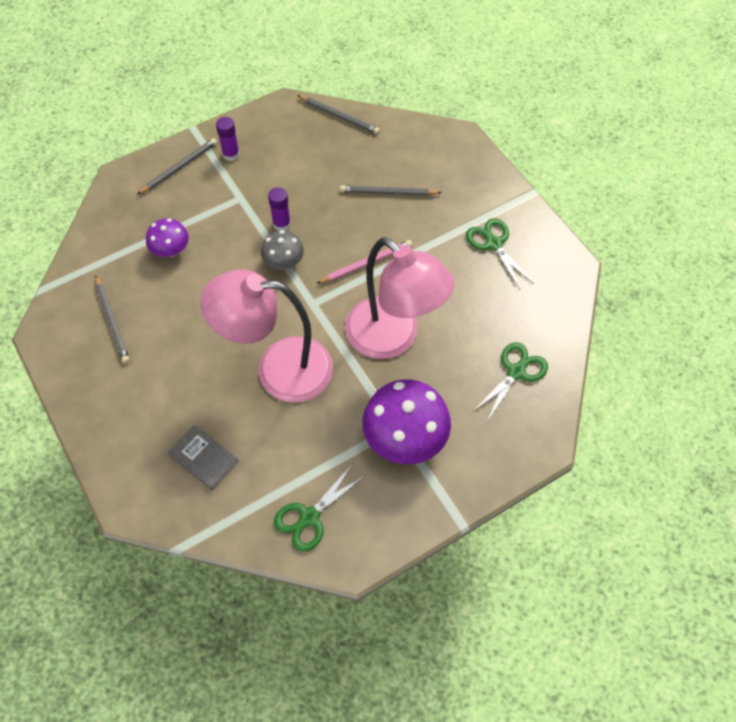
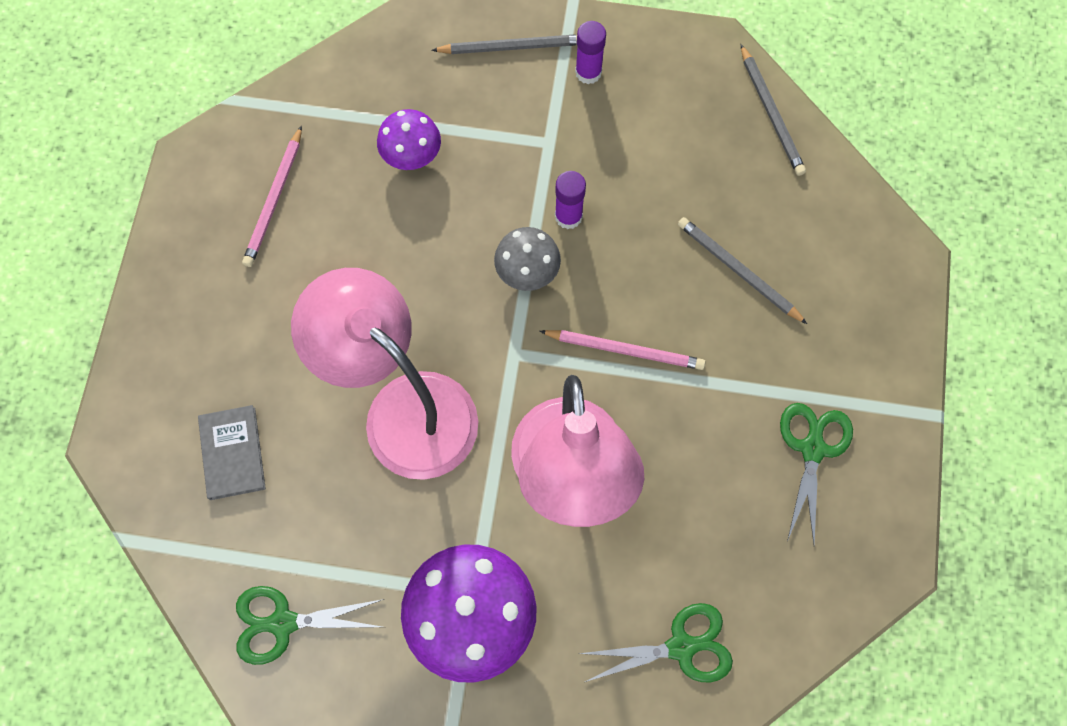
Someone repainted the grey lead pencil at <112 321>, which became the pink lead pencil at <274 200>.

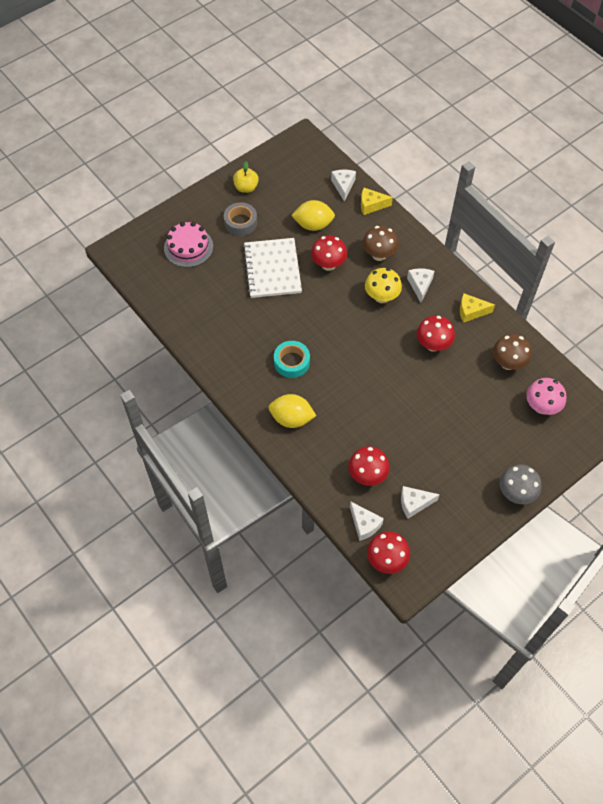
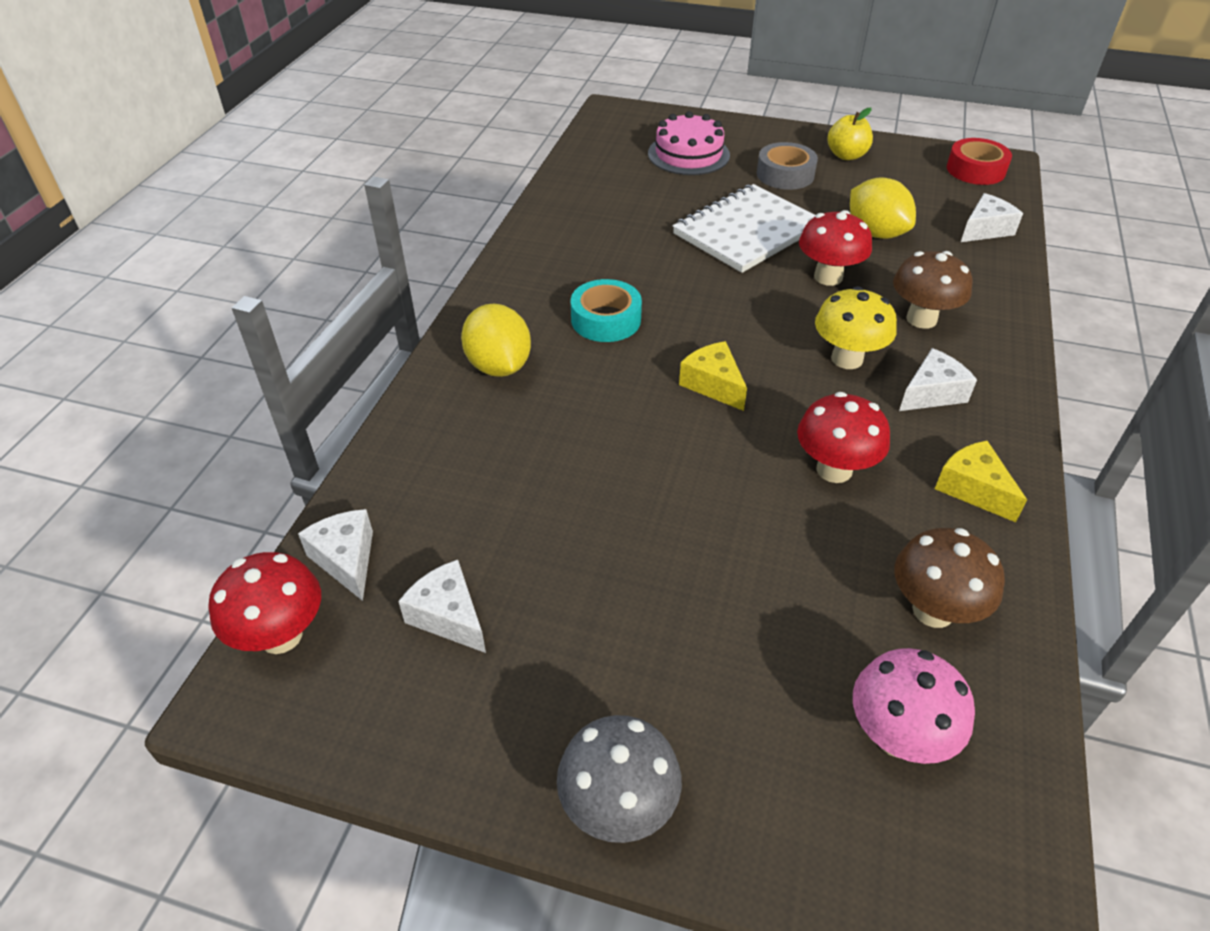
Someone rotated the snow-white cheese wedge at <364 524> by 135 degrees clockwise.
Someone carried the bright yellow cheese wedge from <371 205> to <713 385>.
Someone put down the scarlet roll of tape at <975 170>.
Someone took away the scarlet fungus at <367 475>.

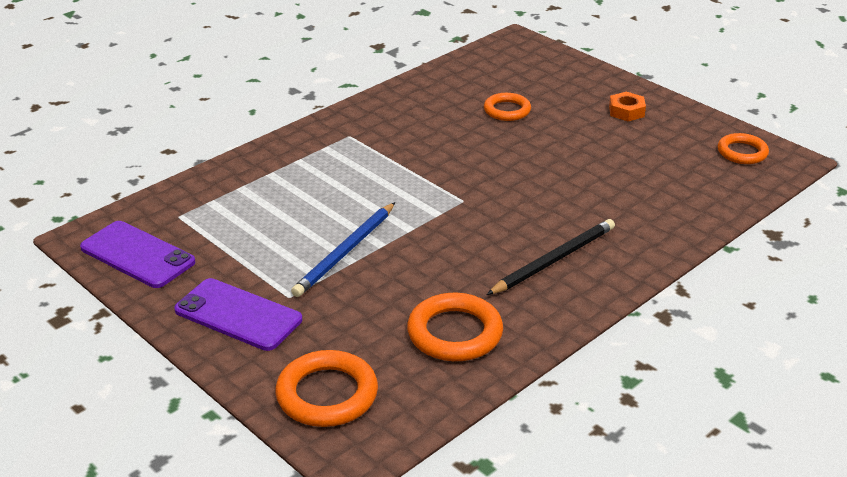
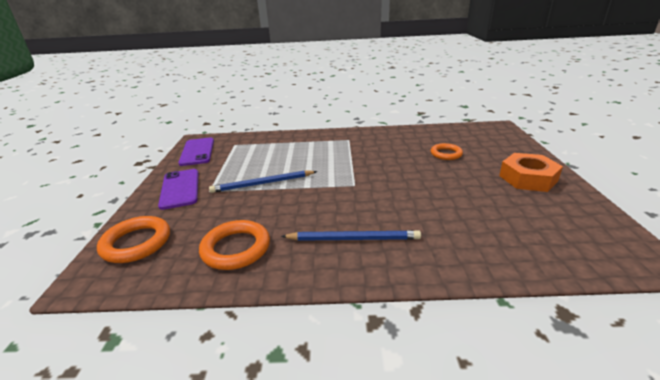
Someone repainted the ebony lead pencil at <554 260>, which became the blue lead pencil at <353 239>.
Someone scaled the orange hex nut at <626 111> by 1.82.
Someone took away the orange ring at <742 152>.

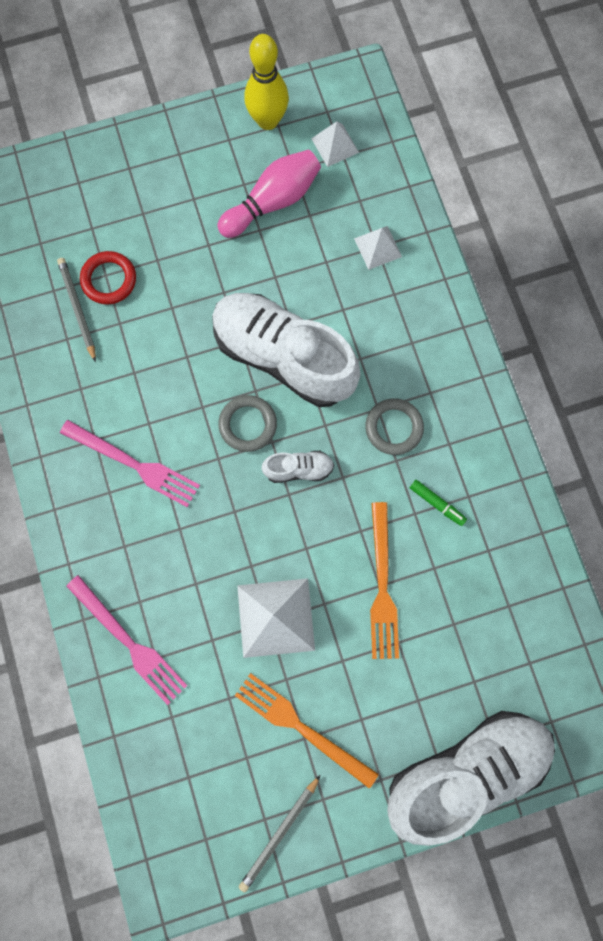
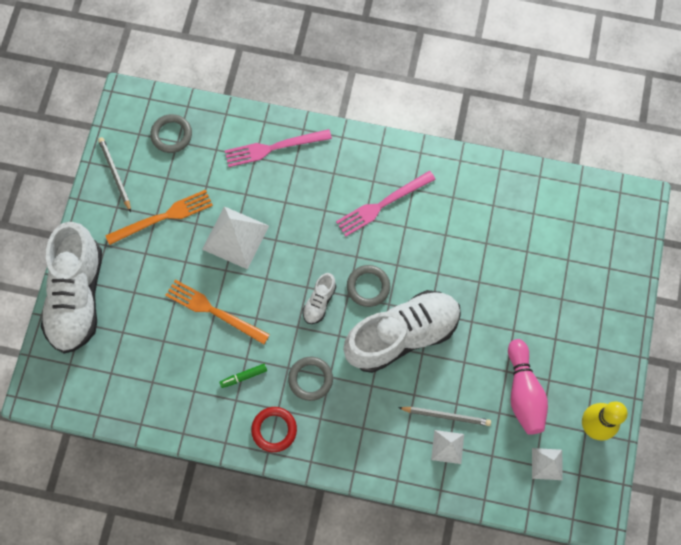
Someone put down the grey ring at <171 135>.
Someone carried the scarlet ring from <109 280> to <274 430>.
Someone carried the grey lead pencil from <78 309> to <446 416>.

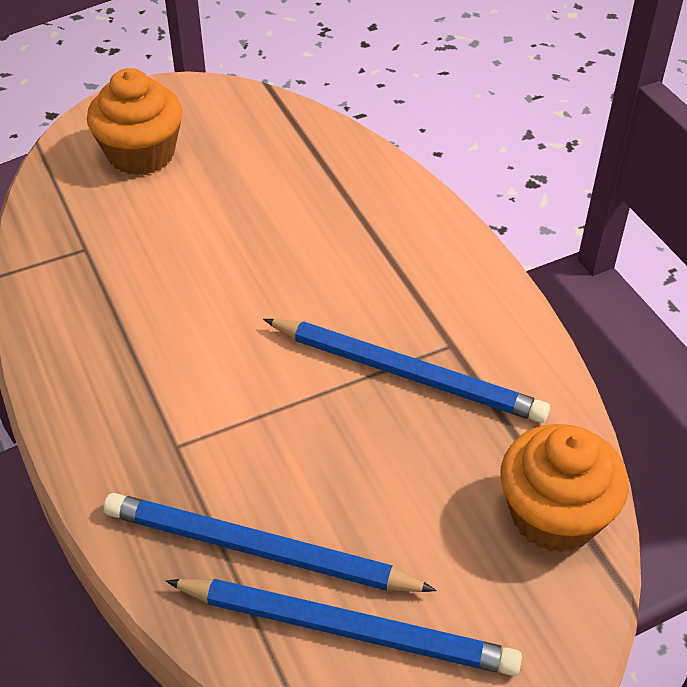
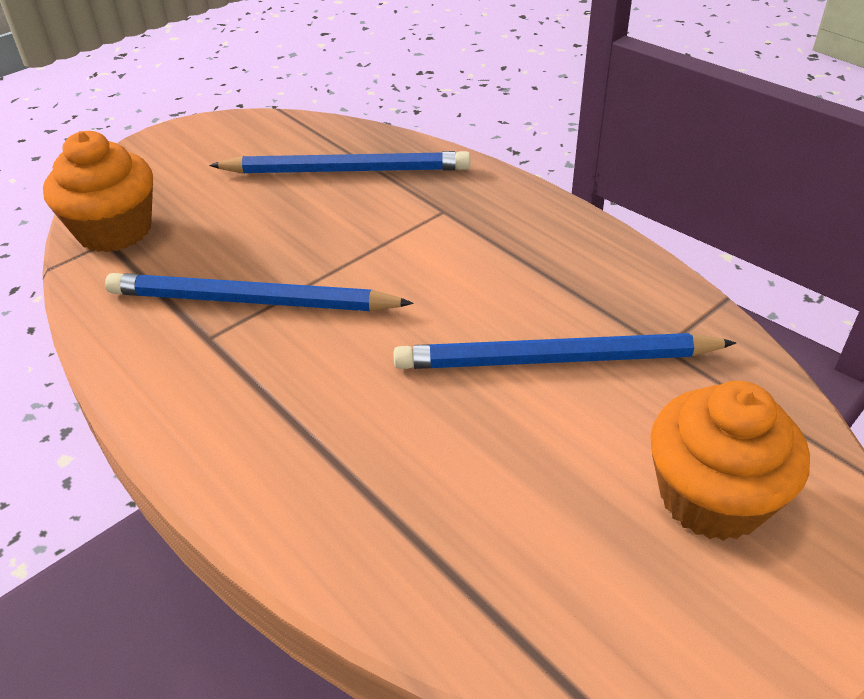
Someone carried the blue lead pencil from <347 628> to <556 360>.

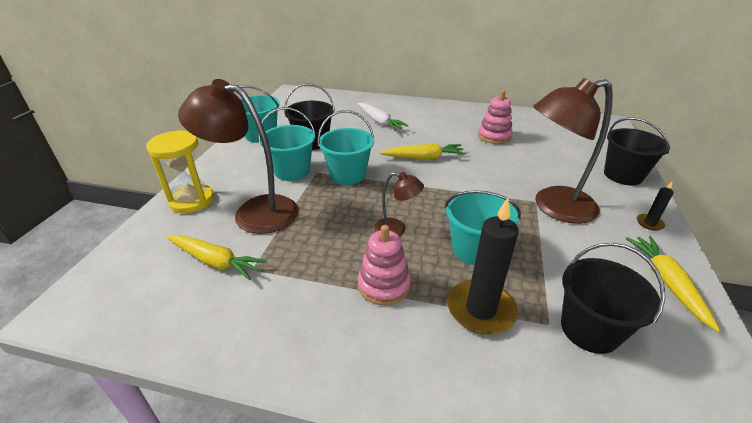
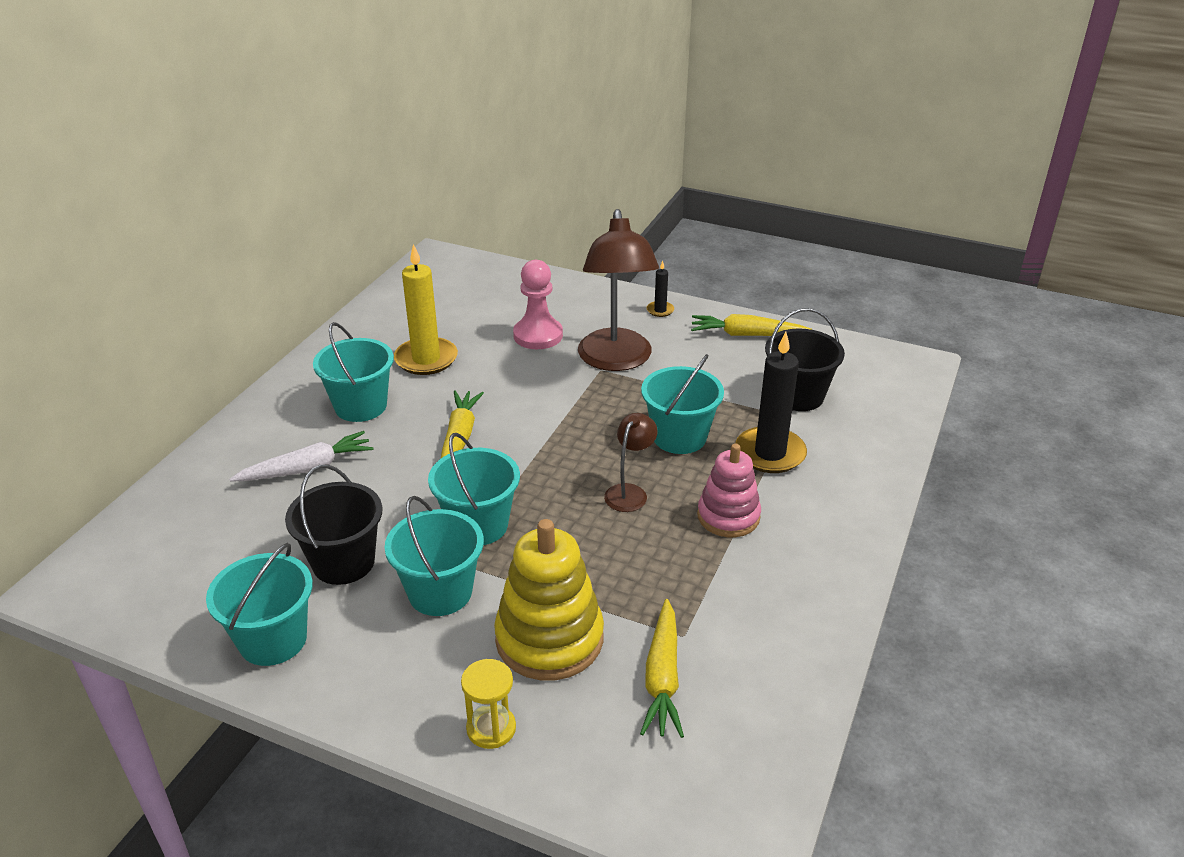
Someone put down the teal pail at <361 406>.
Someone swapped the pink stacking toy at <494 136> for the bright yellow pillar candle at <426 359>.
Someone scaled the bright yellow sandglass at <192 200> by 0.62.
Someone swapped the brown desk lamp at <254 211> for the bright yellow stacking toy at <549 639>.
Someone put down the pink game pawn at <538 335>.
Someone rotated the bright yellow carrot at <215 261> by 150 degrees clockwise.
Someone took away the ebony pail at <623 175>.

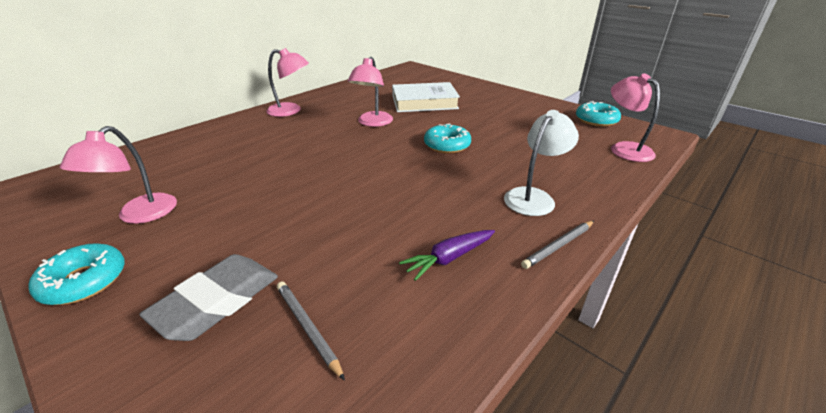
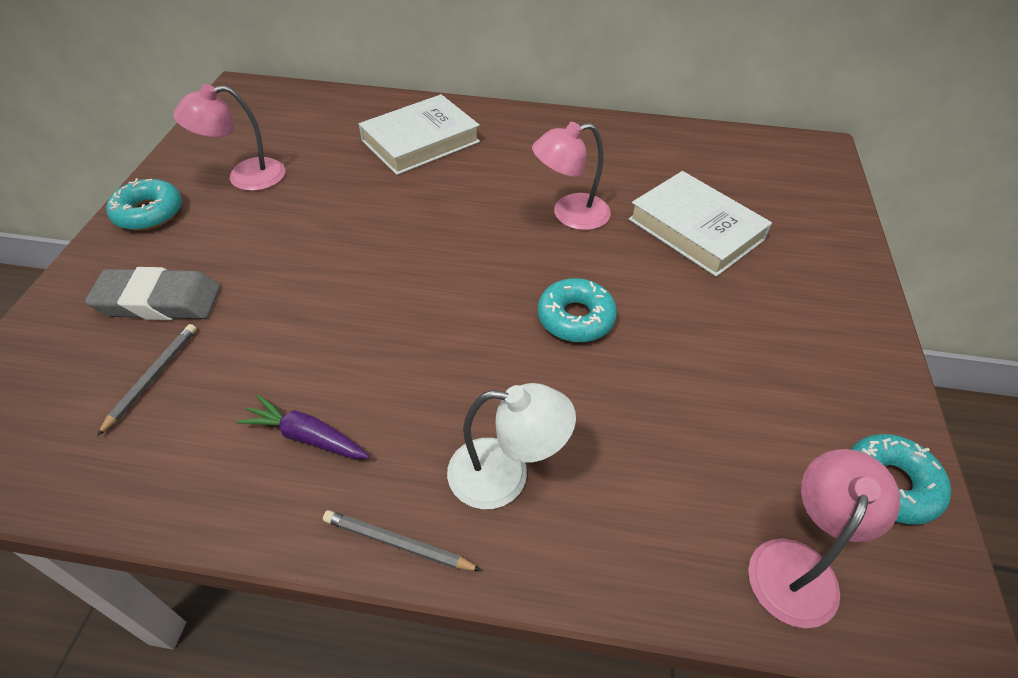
Someone put down the snow-white hardback at <420 141>.
Someone took away the pink desk lamp at <291 111>.

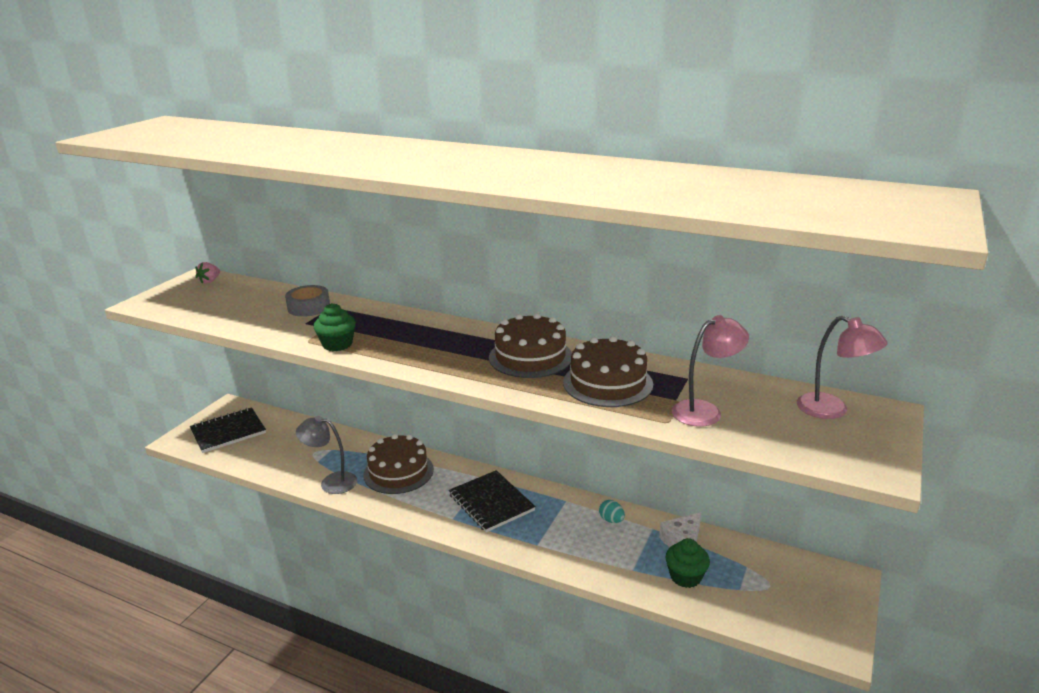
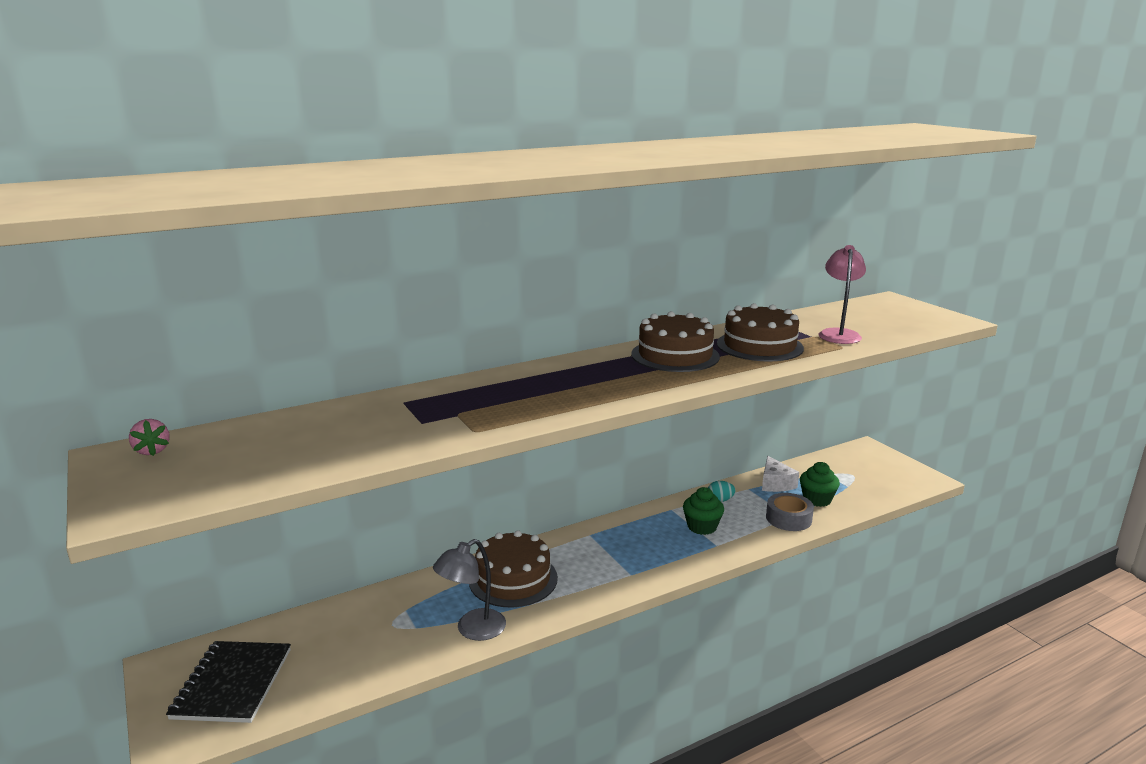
Someone carried the green cupcake from <337 344> to <702 527>.
Someone carried the grey roll of tape from <309 307> to <788 518>.
Someone took away the ebony notepad at <491 503>.
Someone took away the pink desk lamp at <832 410>.

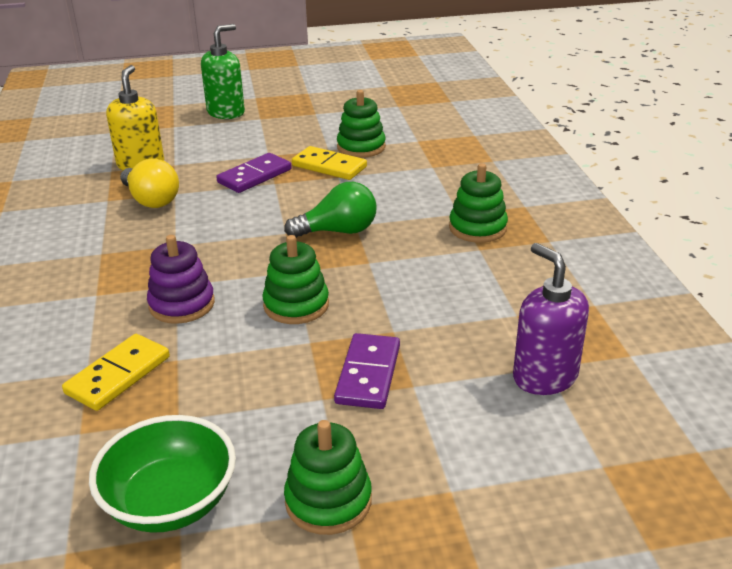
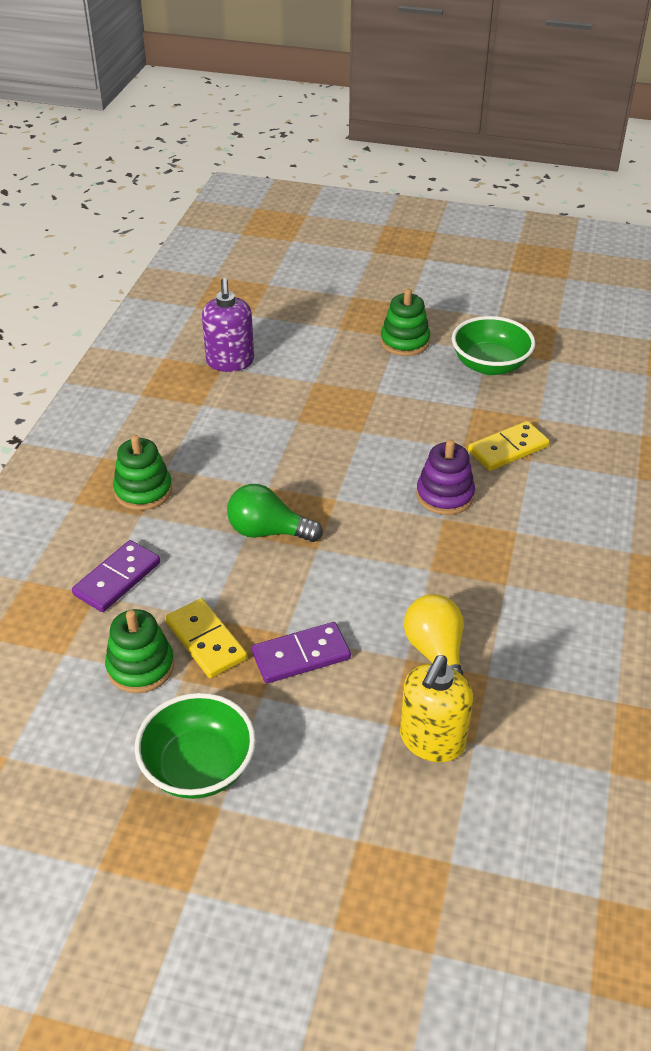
Someone carried the royal purple domino from <368 374> to <117 579>.
Someone put down the green serving bowl at <198 767>.
Someone took away the green soap dispenser at <226 112>.
Someone took away the green stacking toy at <296 305>.

